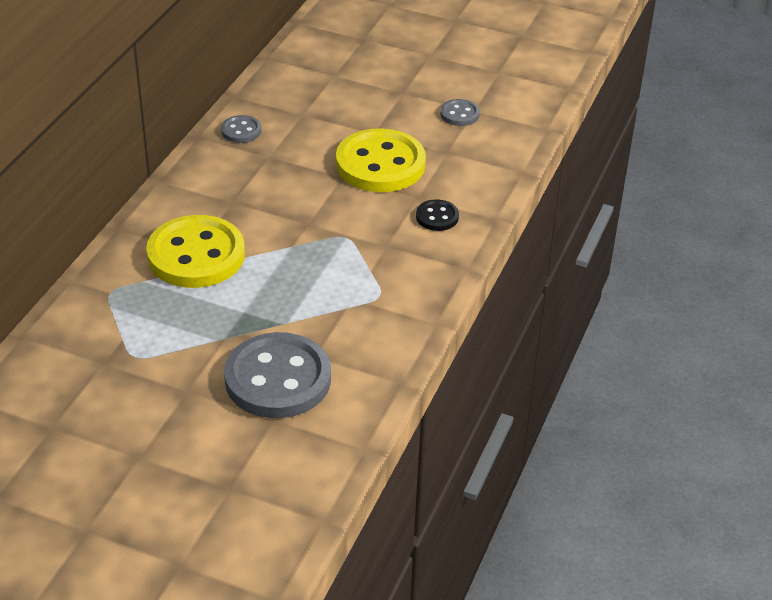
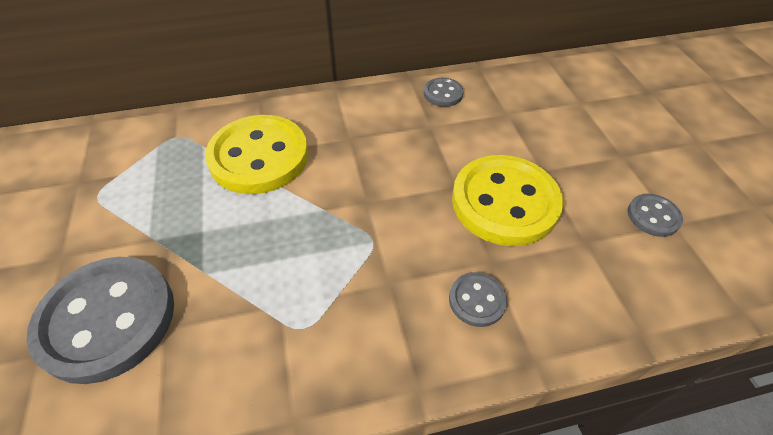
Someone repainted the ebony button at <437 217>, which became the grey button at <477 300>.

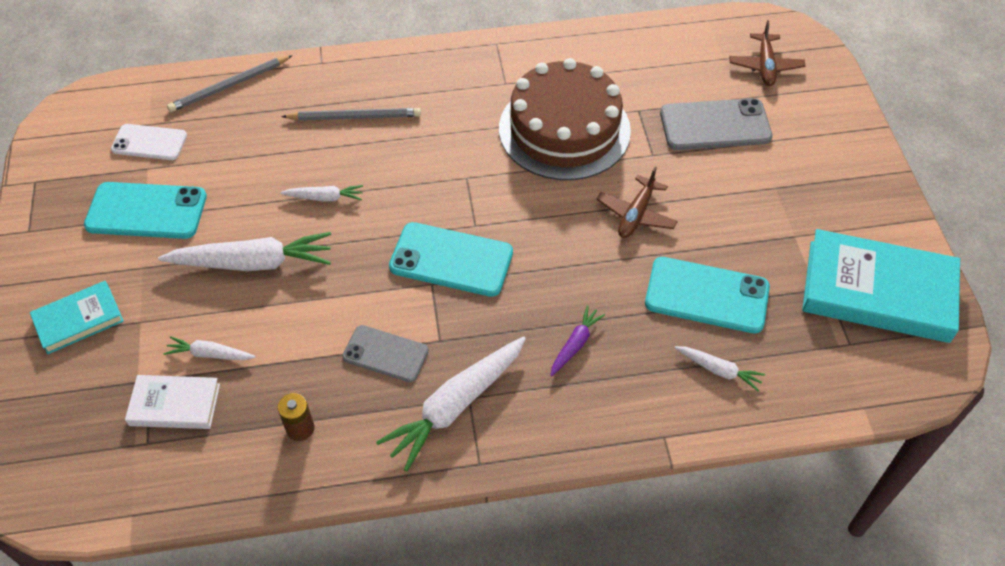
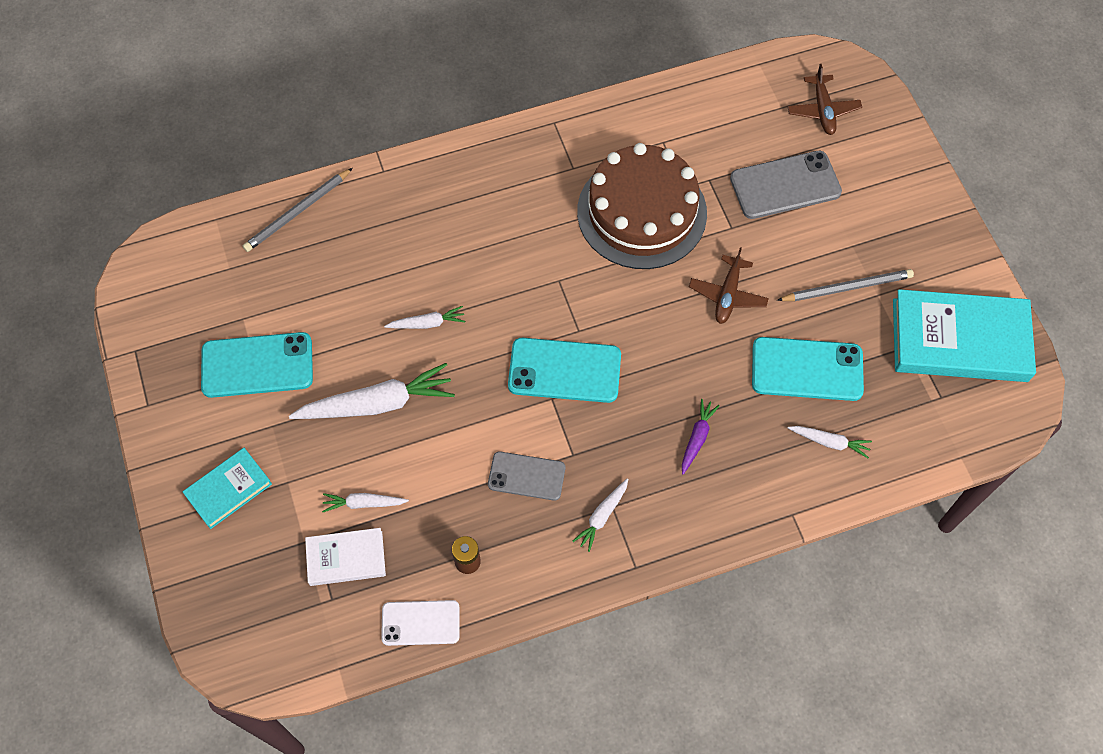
Someone carried the snow-white smartphone from <149 142> to <420 623>.
Someone scaled the snow-white carrot at <455 406> by 0.51.
Someone carried the grey lead pencil from <355 117> to <847 287>.

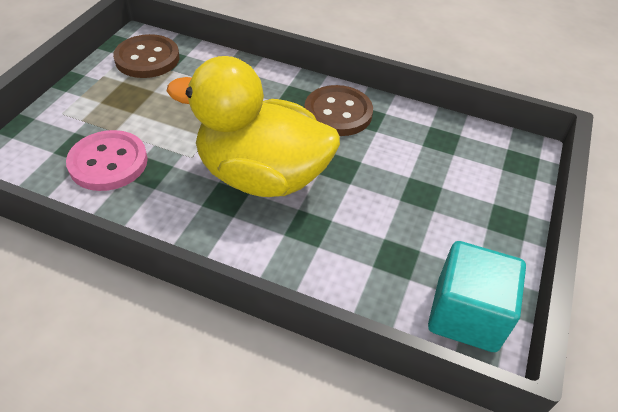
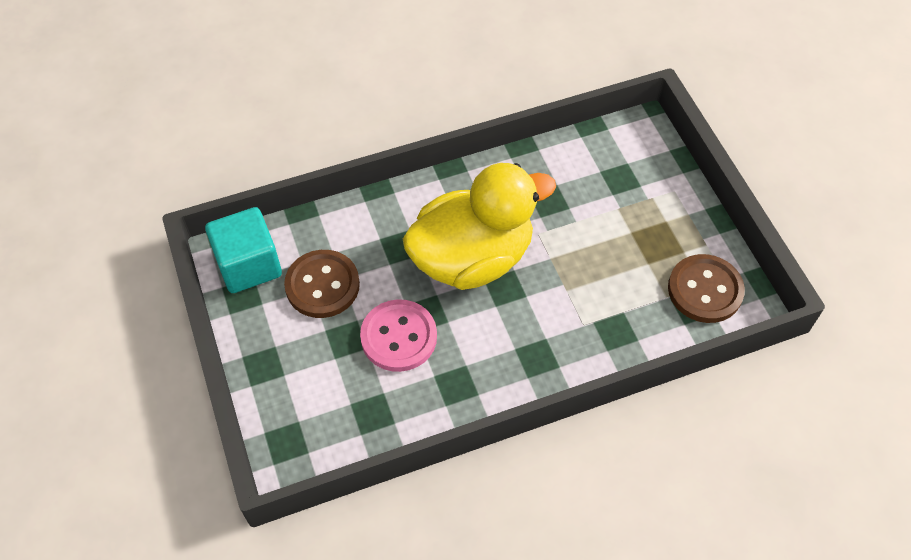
Someone carried the brown button from <338 113> to <322 285>.
Someone carried the pink button from <108 162> to <398 337>.

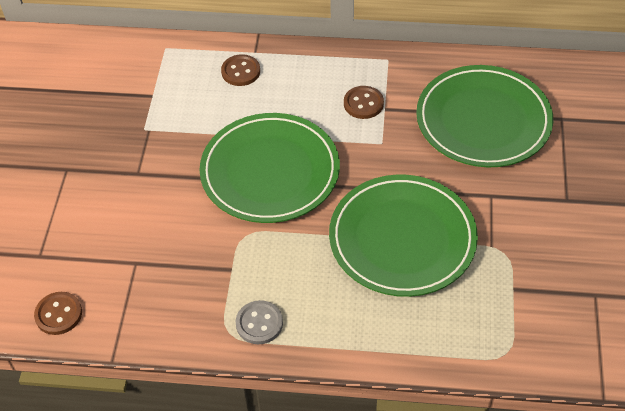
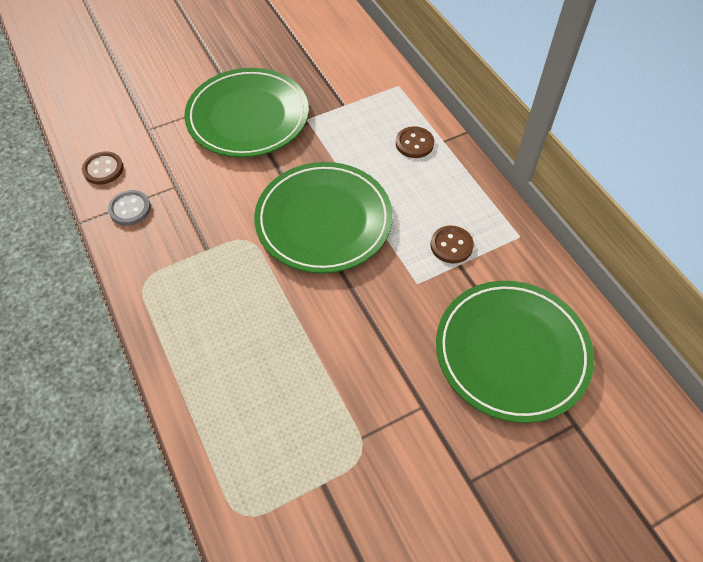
Someone carried the grey button from <259 323> to <130 209>.
Someone carried the green dinner plate from <402 239> to <248 117>.

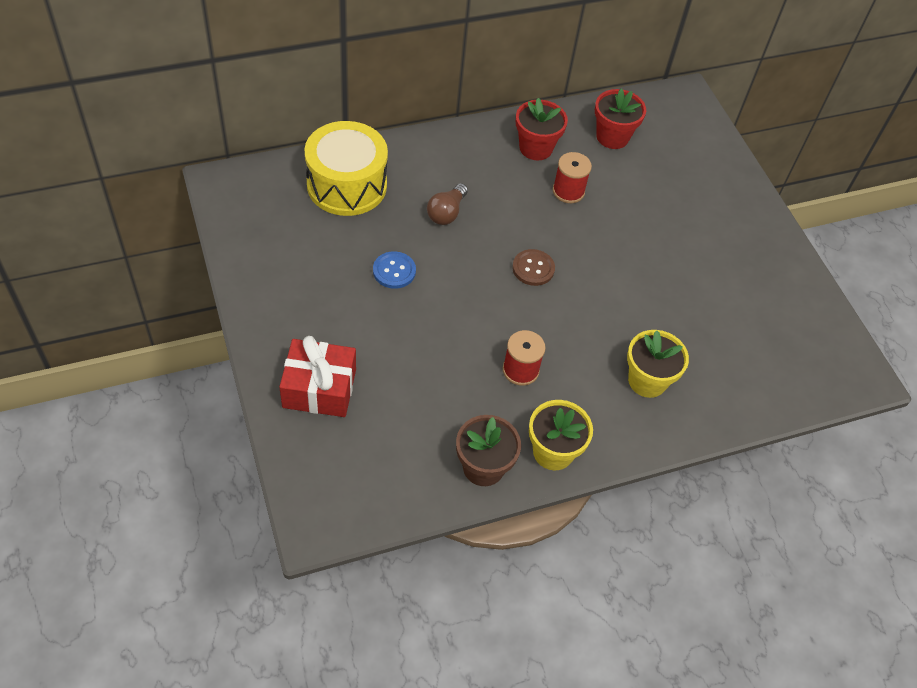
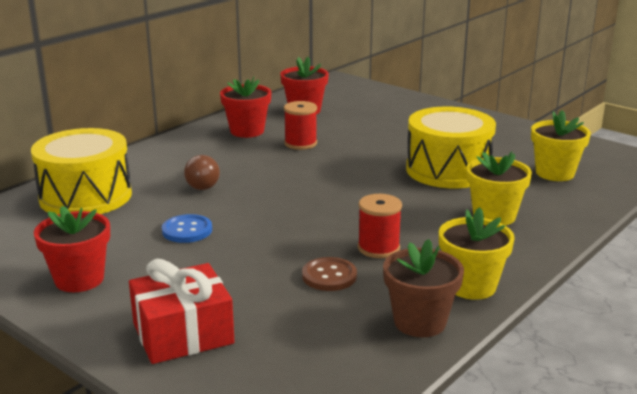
Someone put down the scarlet potted plant at <79 279>.
Someone carried the brown button from <533 268> to <329 276>.
Someone put down the bright yellow snare drum at <448 170>.
Someone put down the bright yellow potted plant at <555 173>.

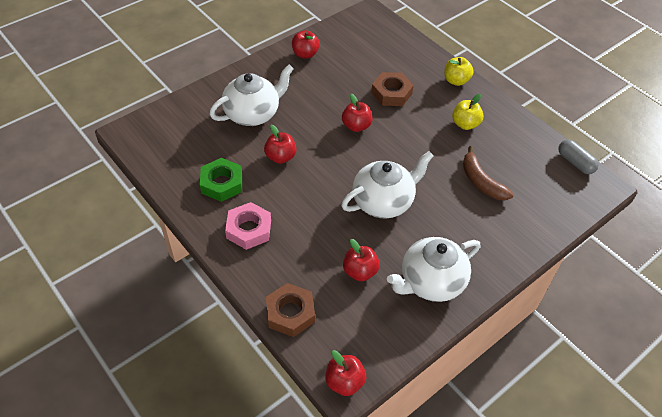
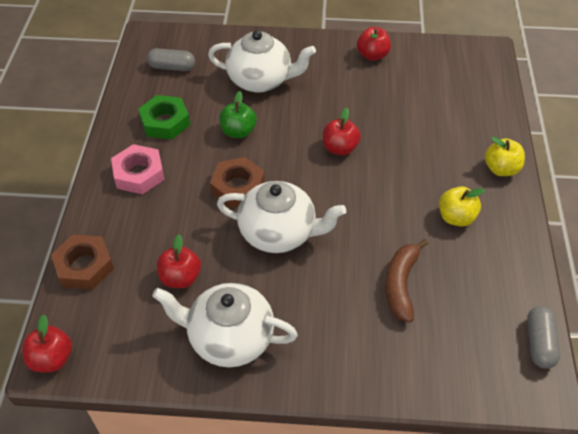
Someone put down the grey pill shape at <172 67>.
Someone carried the brown hex nut from <391 93> to <238 187>.
Someone repainted the scarlet toy apple at <280 157>, which became the green toy apple at <238 131>.

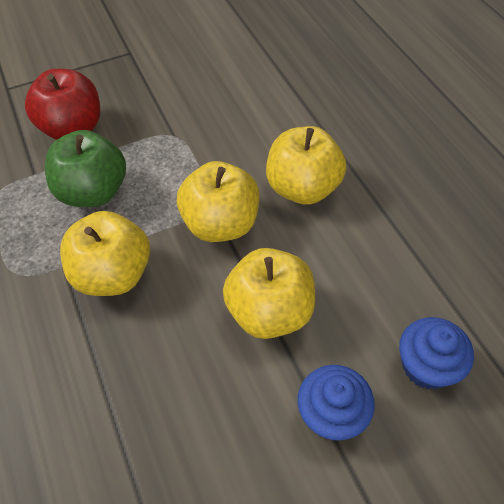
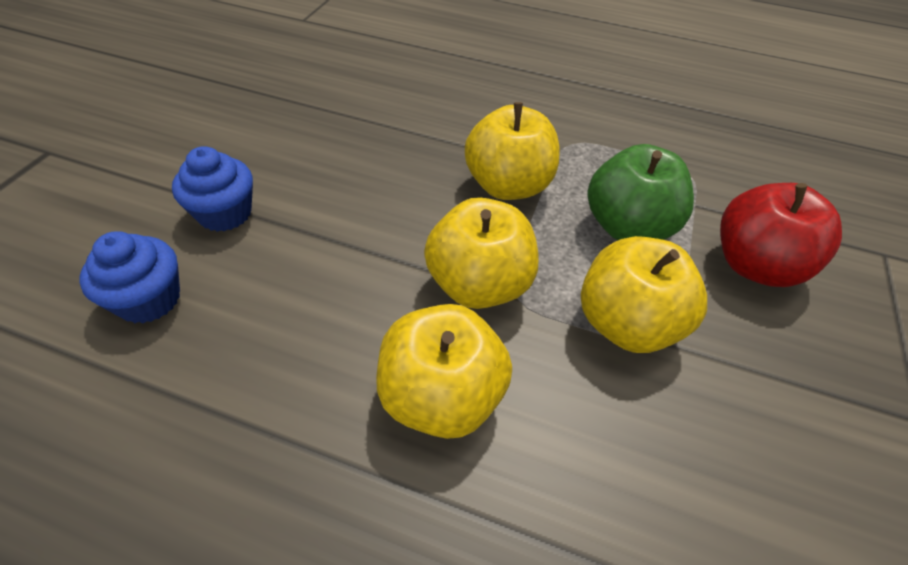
Someone carried the bright yellow toy apple from <270 312> to <626 323>.

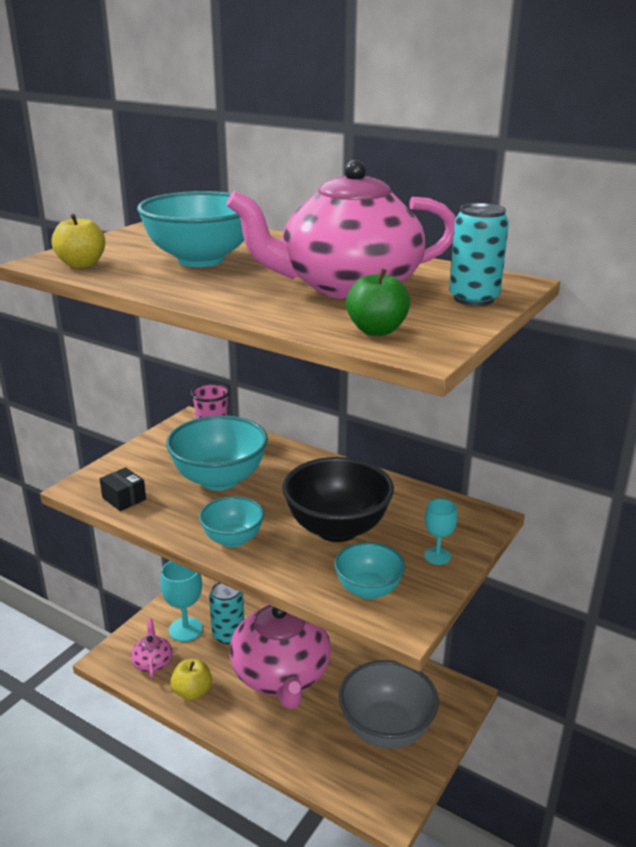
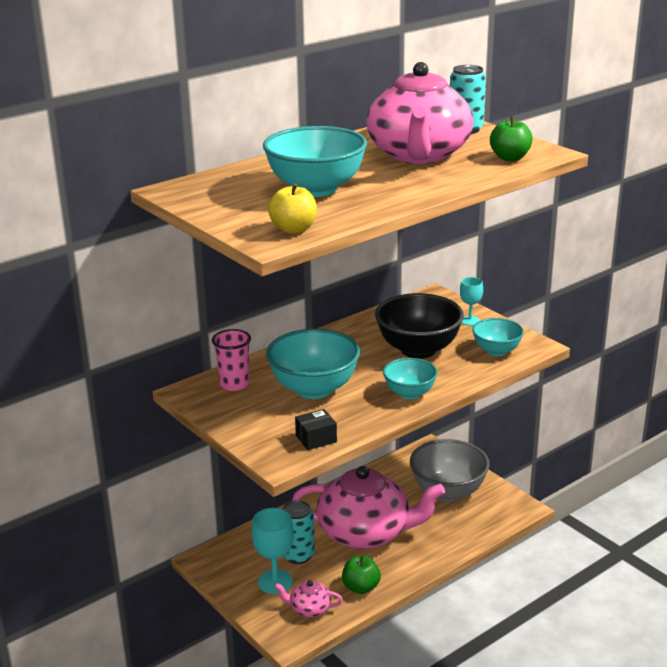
Someone repainted the bright yellow toy apple at <192 692>, which became the green toy apple at <361 587>.

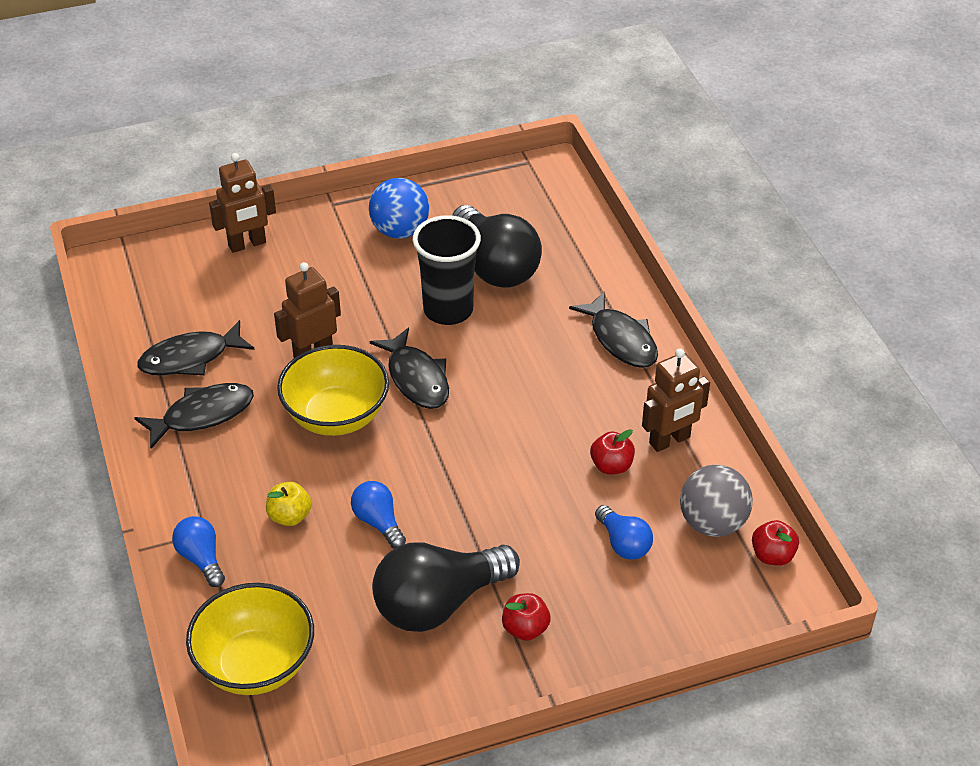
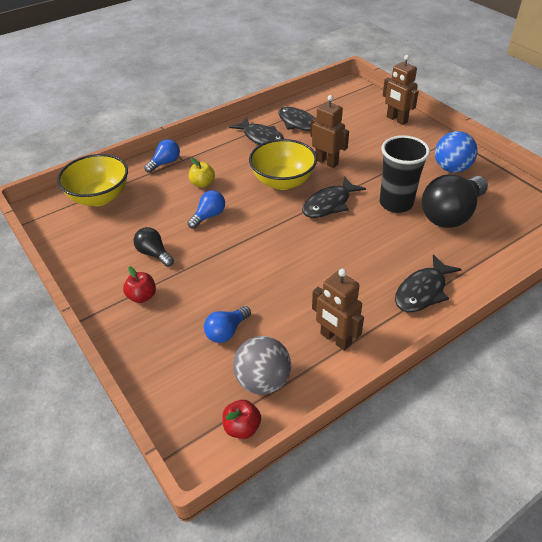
Someone scaled the ebony light bulb at <438 603> by 0.51.
Someone took away the scarlet toy apple at <611 466>.

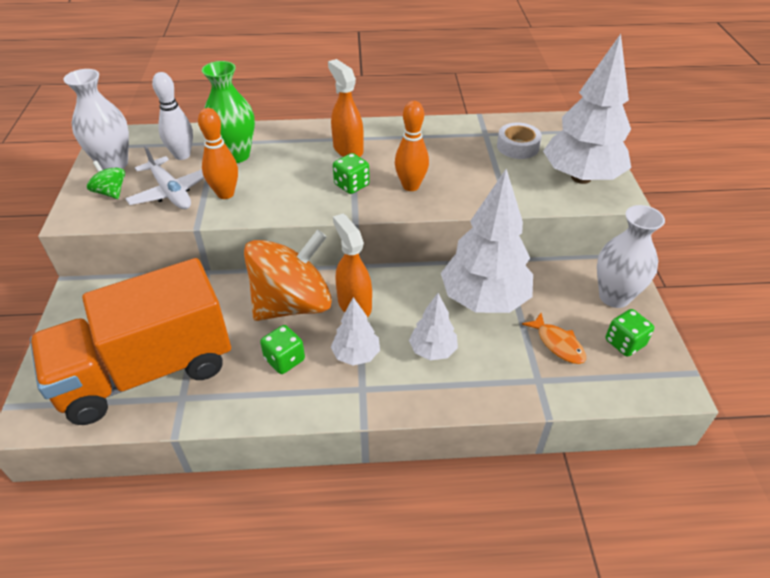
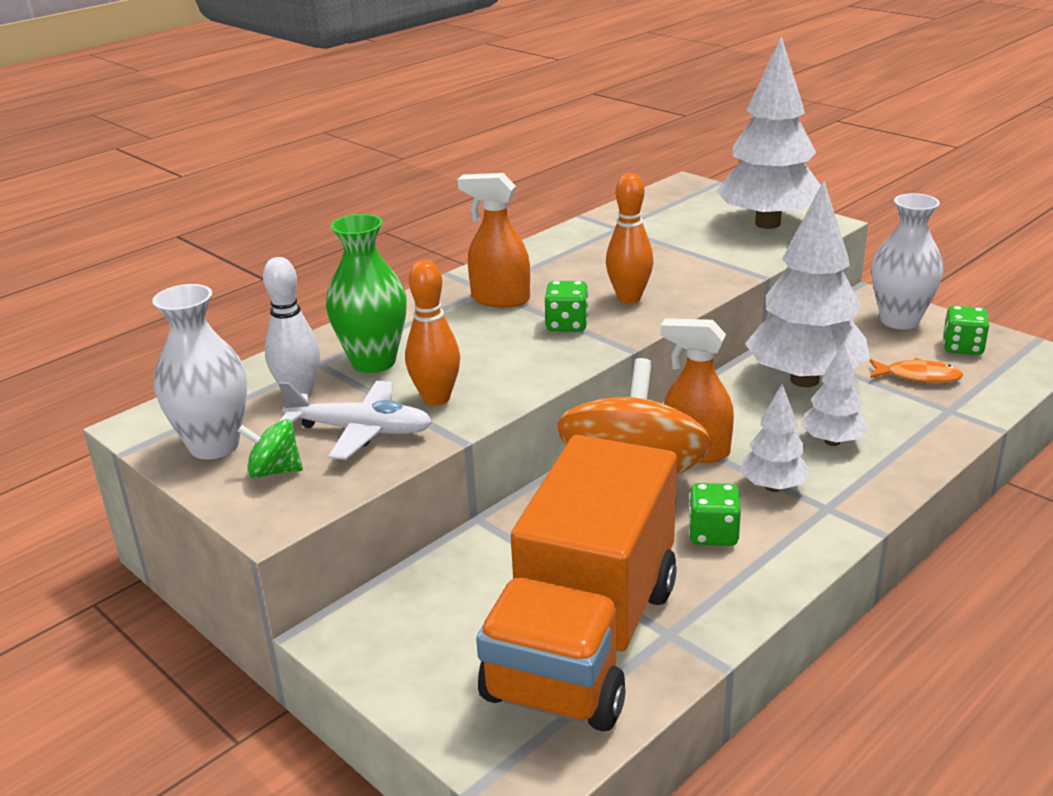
Someone took away the snow-white roll of tape at <517 146>.

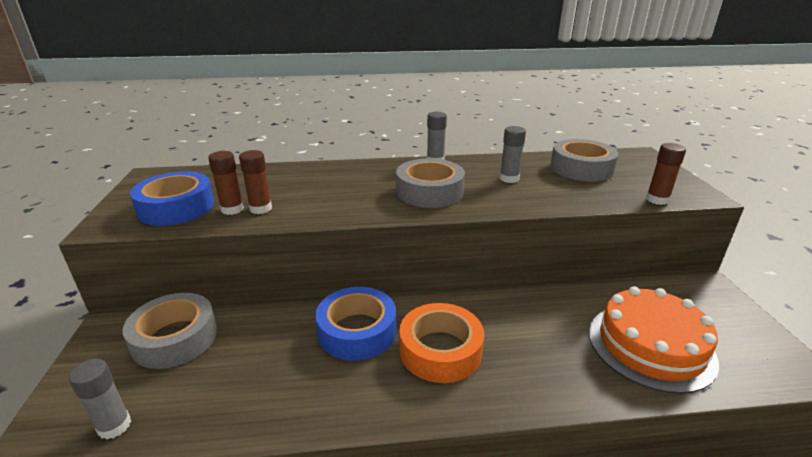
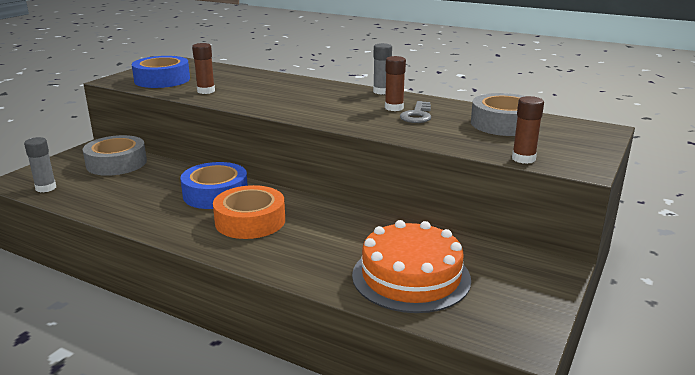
Someone carried the brown stick of glue from <232 209> to <394 108>.
Someone swapped the grey stick of glue at <509 179> for the grey door key at <417 115>.
Someone took away the grey roll of tape at <429 192>.

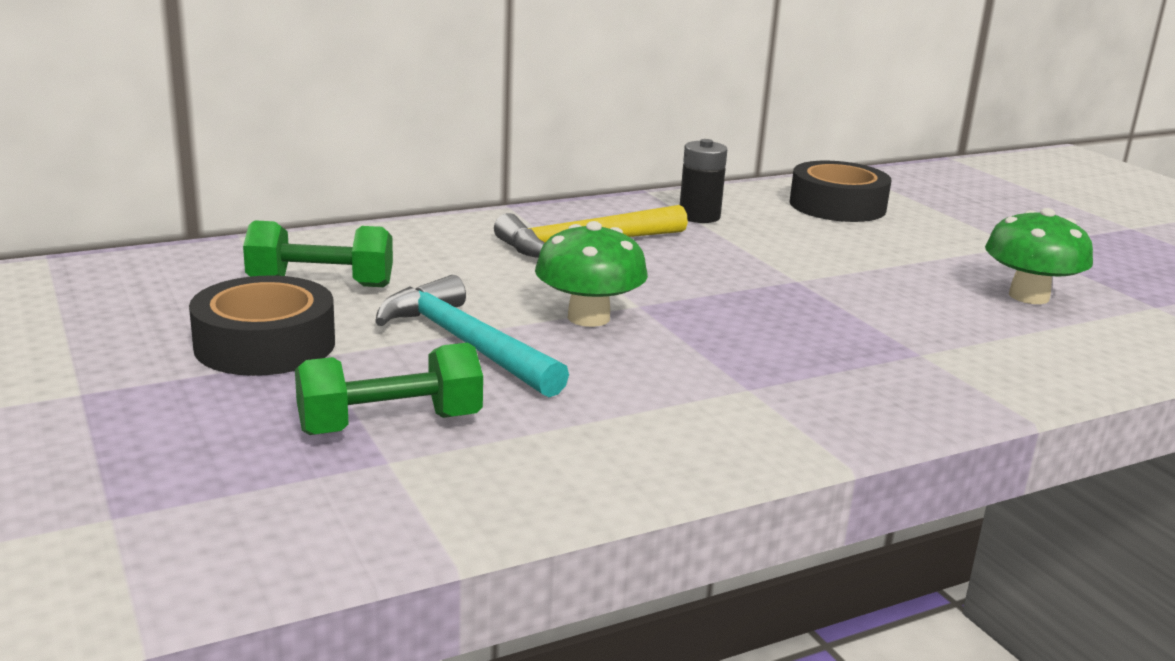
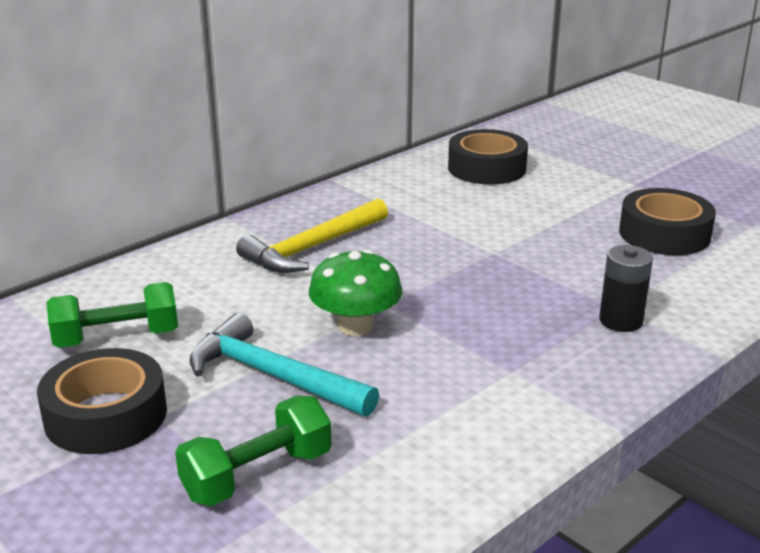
Someone carried the ebony power cell from <699 216> to <621 321>.
Someone swapped the green fungus at <1029 296> for the ebony roll of tape at <664 234>.

